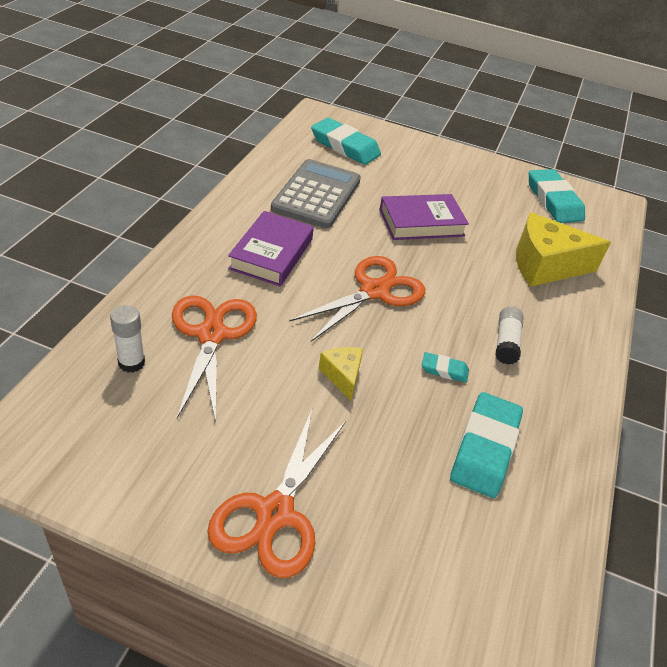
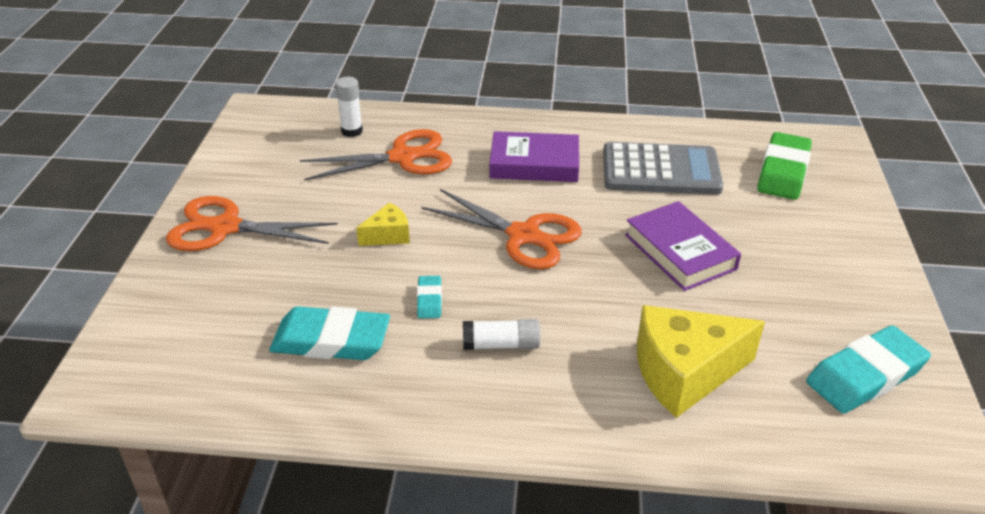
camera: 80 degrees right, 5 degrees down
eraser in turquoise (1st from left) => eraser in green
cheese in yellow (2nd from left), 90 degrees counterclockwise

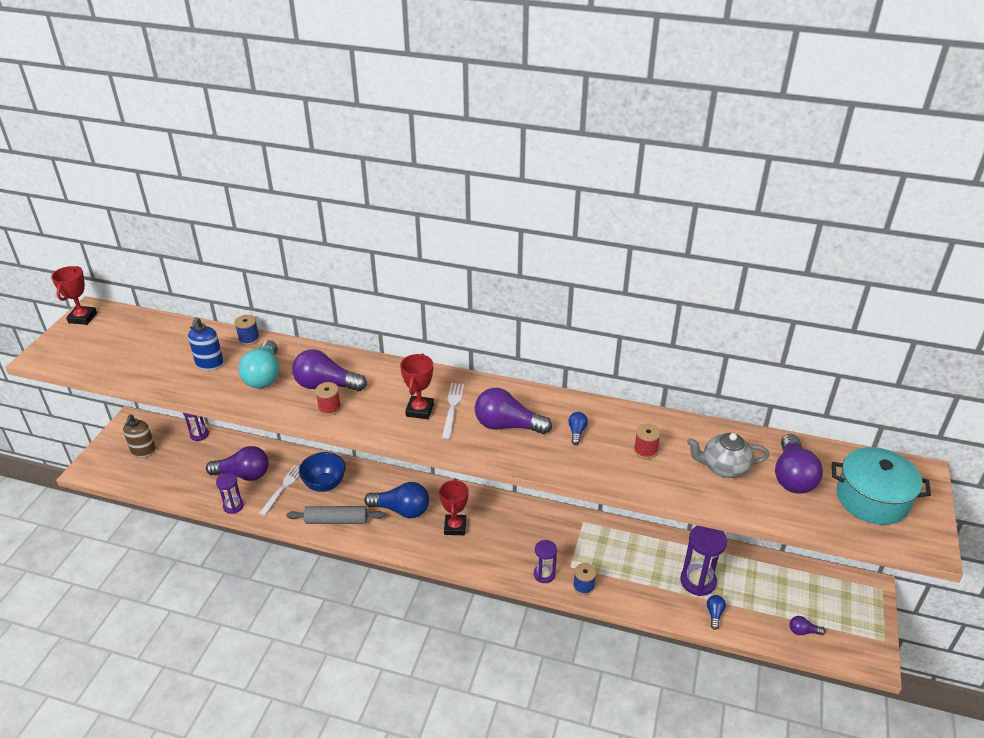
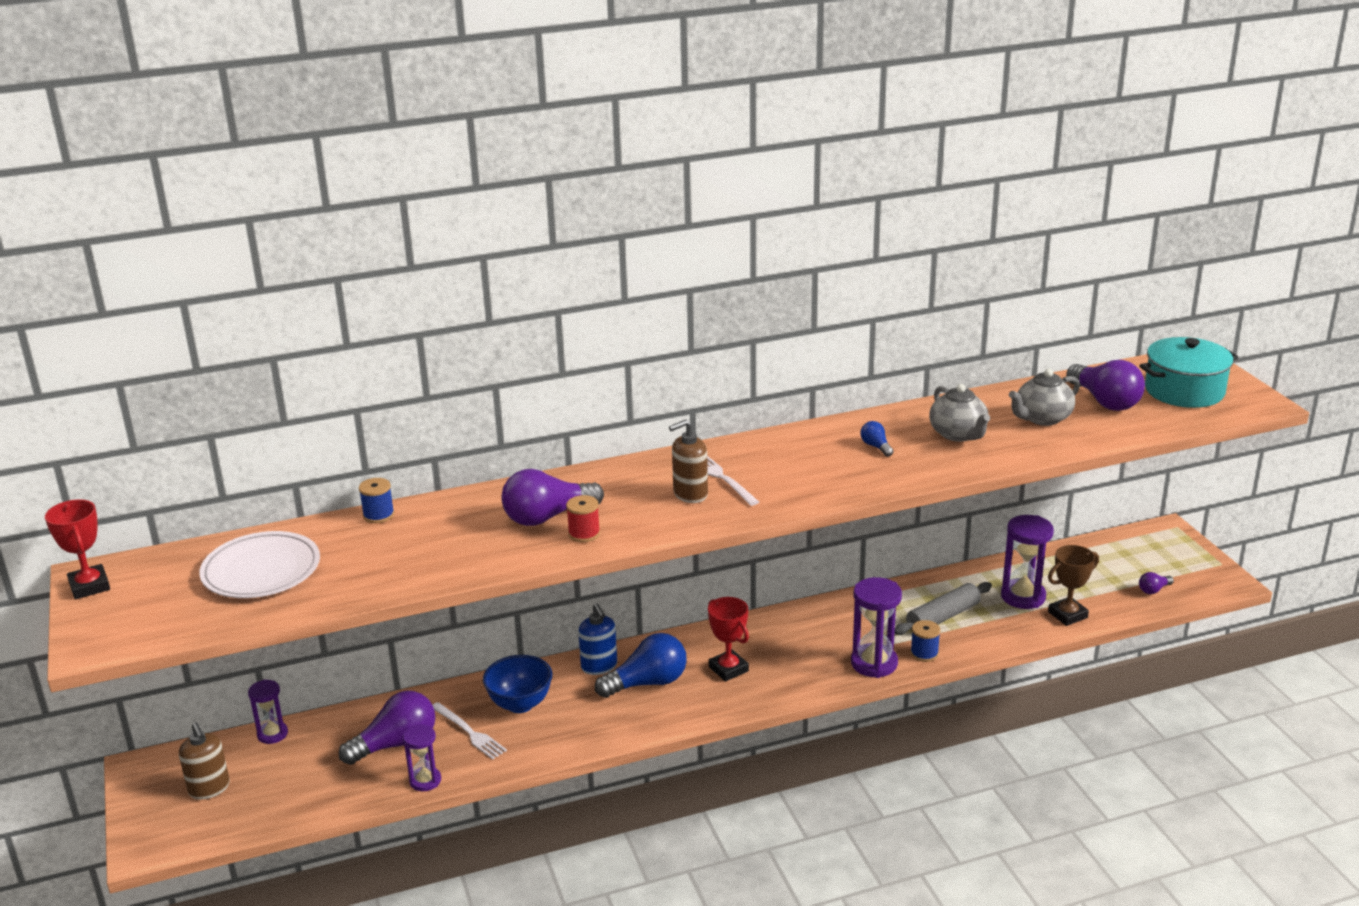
camera: 35 degrees left, 10 degrees down
light bulb in turquoise => nothing
light bulb in purple (3rd from left) => nothing
nothing => plate in white
soap dispenser in blue, move
rolling pin in grey, move
trophy in red (2nd from left) => soap dispenser in brown (2nd from left)
spool in red (2nd from left) => teapot in grey (1st from left)
light bulb in blue (3rd from left) => trophy in brown
fork in white (1st from left), 150 degrees clockwise
hourglass in purple (3rd from left), x1.62

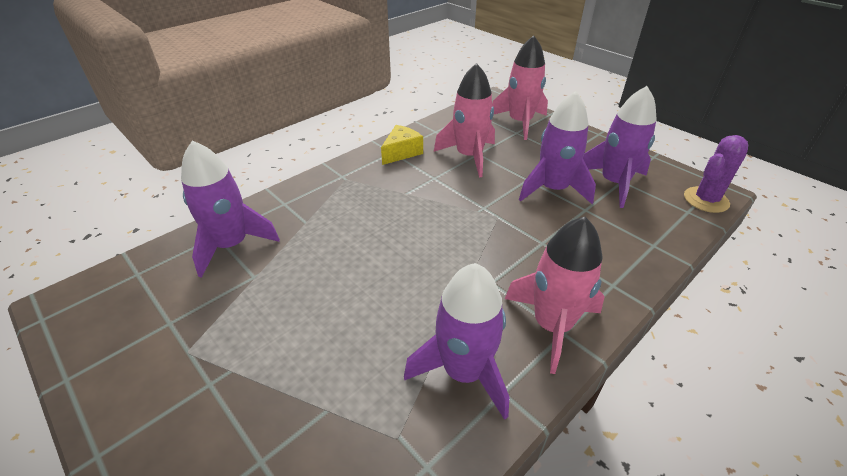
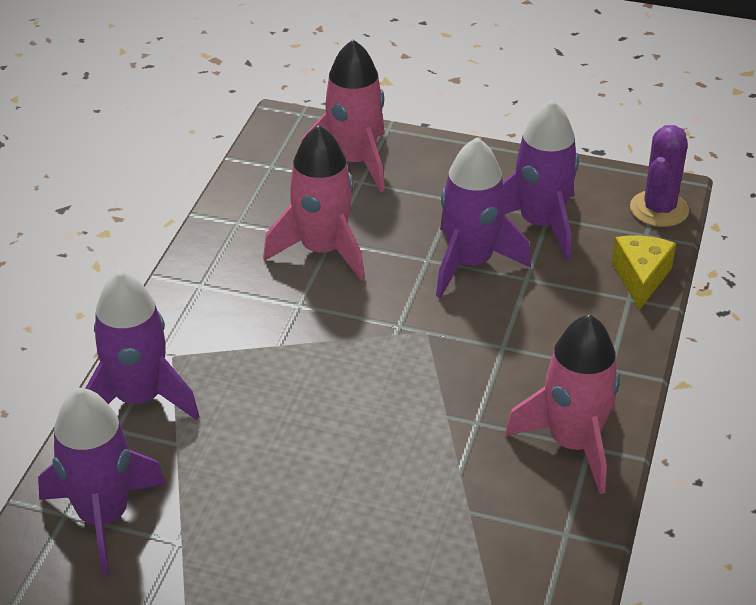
camera: 30 degrees left, 0 degrees up
cheese in yellow, move
rocket in purple (2nd from left), move

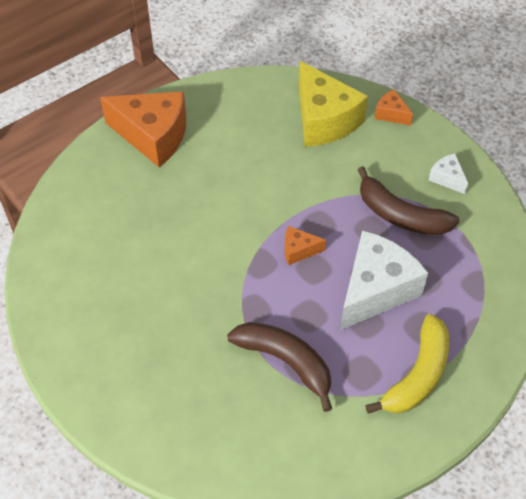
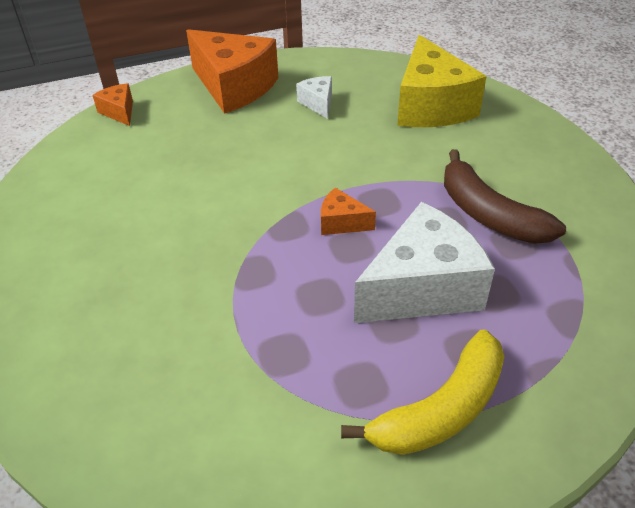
camera: 20 degrees right, 10 degrees down
banana in brown (1st from left) => nothing
cheese in orange (3rd from left in the first image) => cheese in orange (1st from left), move
cheese in white (2nd from left in the first image) => cheese in white (1st from left), move

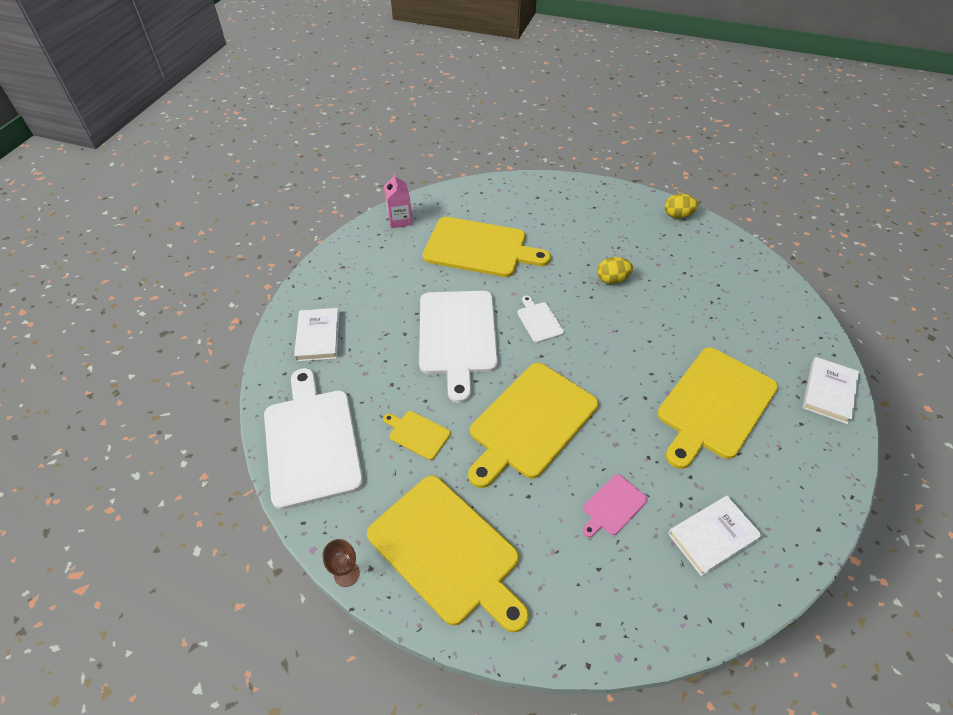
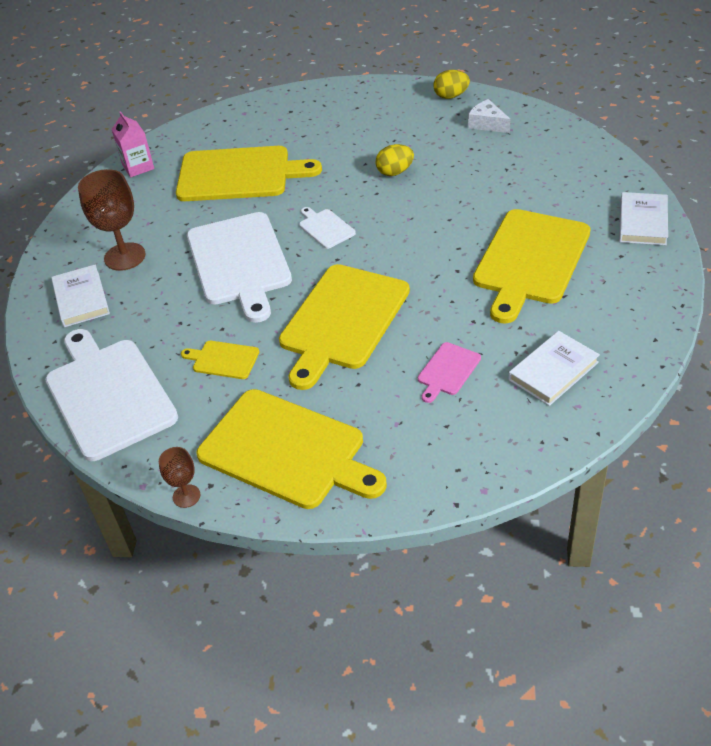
camera: 10 degrees left, 5 degrees down
nothing => goblet in brown (1st from left)
nothing => cheese in white

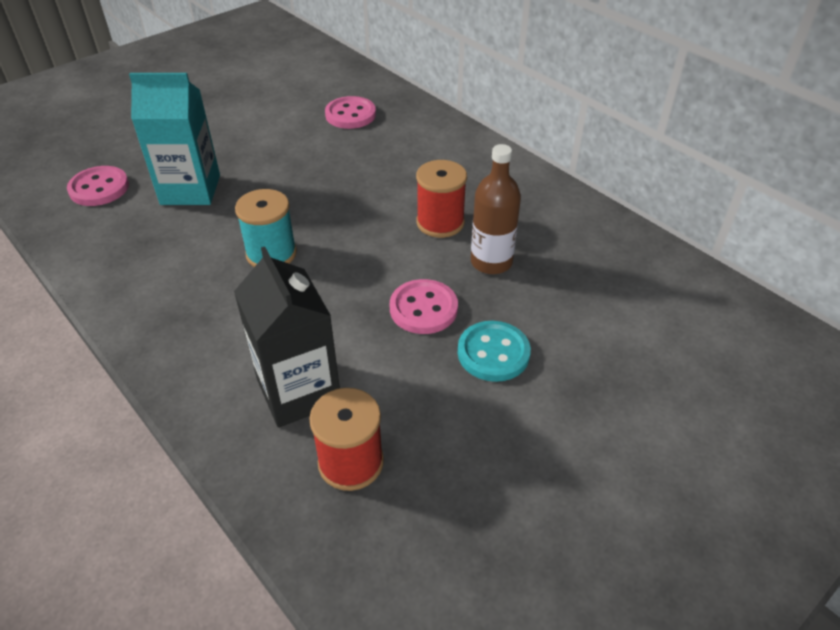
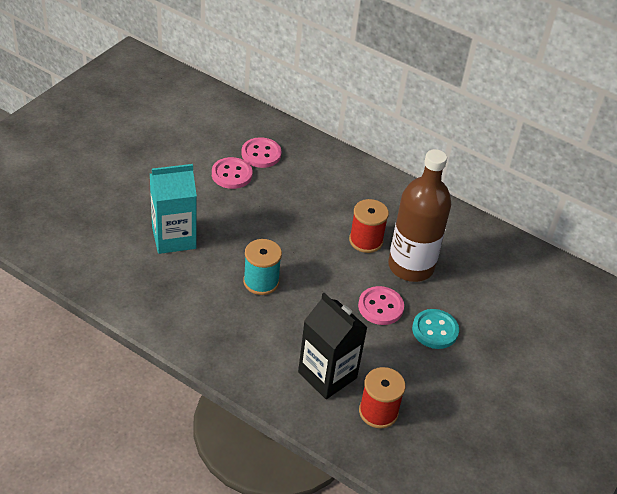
camera: 20 degrees left, 0 degrees up
button in pink (1st from left), move
bottle in brown, x1.63

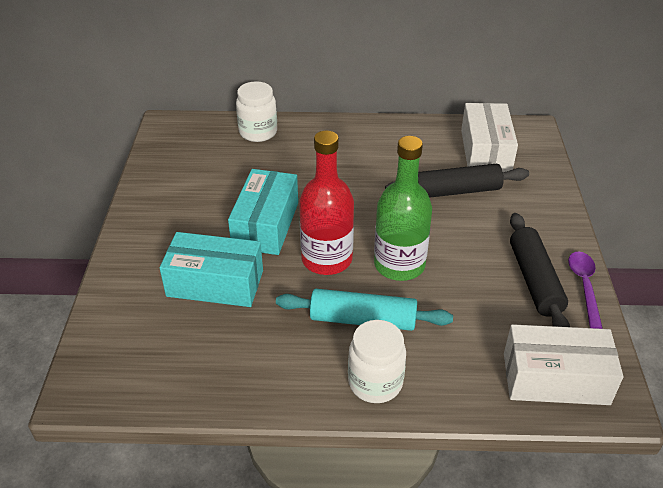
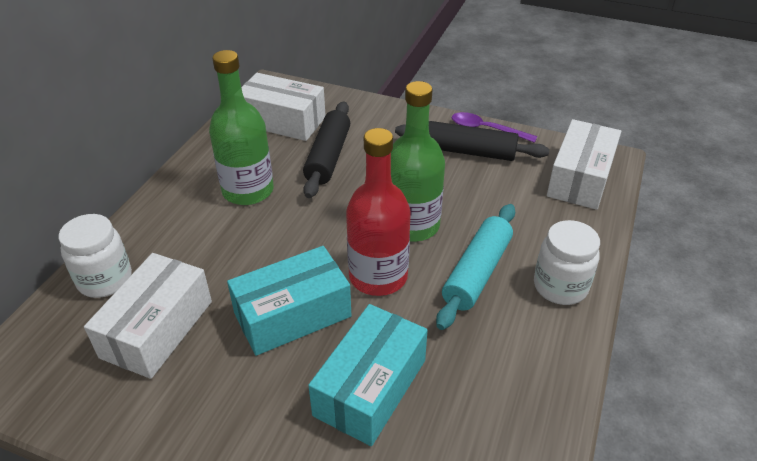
camera: 70 degrees left, 0 degrees up
nothing => box in white (1st from left)
nothing => bottle in green (1st from left)
box in turquoise (2nd from left in the first image) => box in turquoise (1st from left), 60 degrees counterclockwise

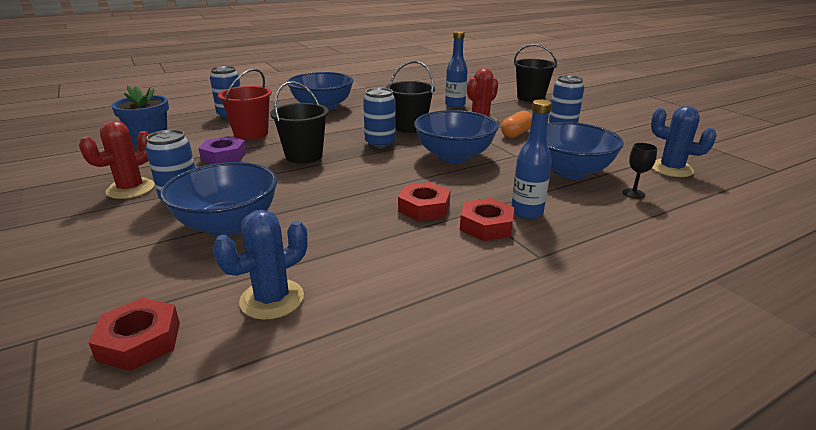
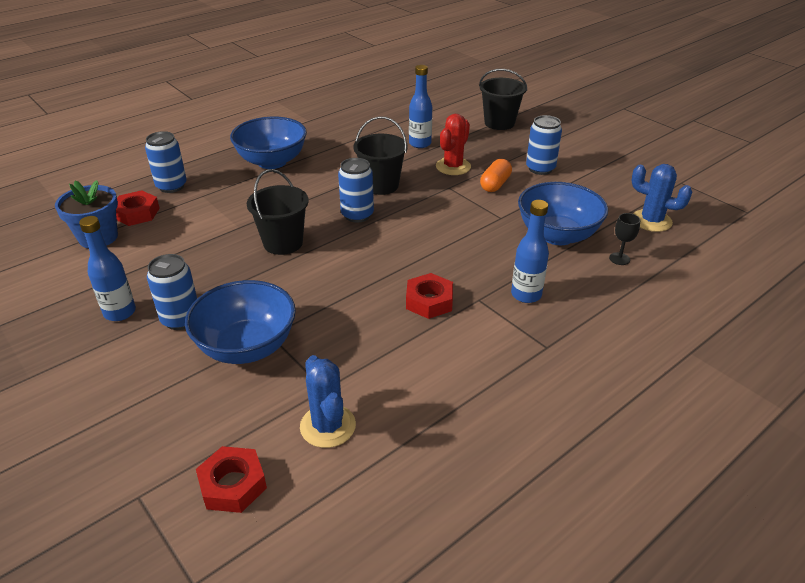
camera: 10 degrees left, 10 degrees up
nut in purple => nothing
bucket in red => nothing
bowl in blue (3rd from left) => nothing
nut in red (3rd from left in the first image) => nut in red (1st from left), move
cactus in red (1st from left) => bottle in blue (1st from left)
cactus in blue (1st from left), 60 degrees counterclockwise

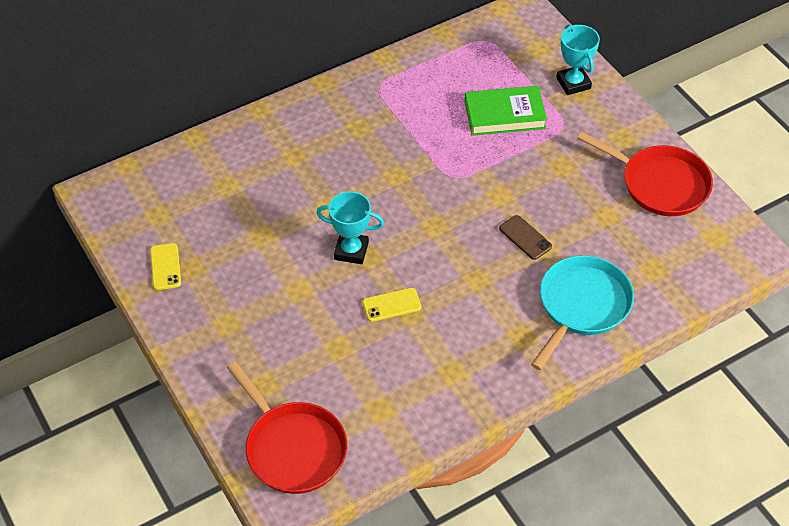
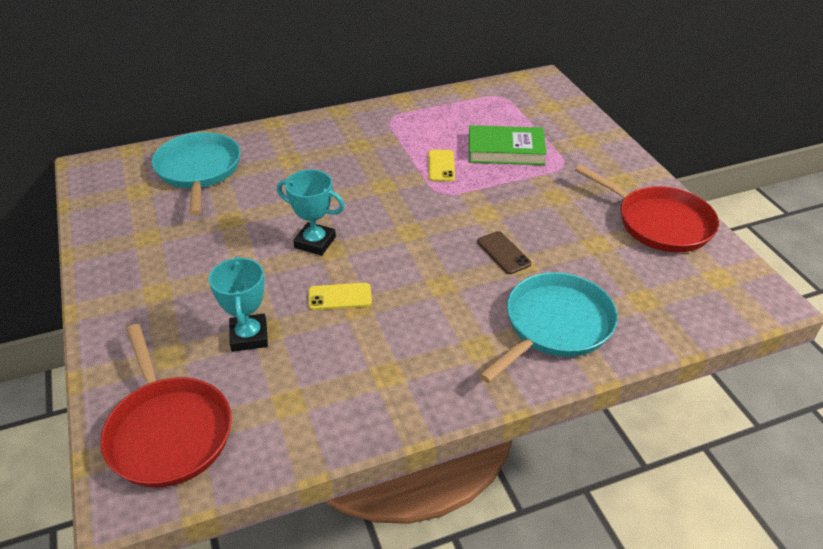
camera: 10 degrees right, 10 degrees down
nothing => pan in turquoise (1st from left)
phone in yellow (1st from left in the first image) => phone in yellow (2nd from left), move
trophy in turquoise (2nd from left in the first image) => trophy in turquoise (1st from left), move

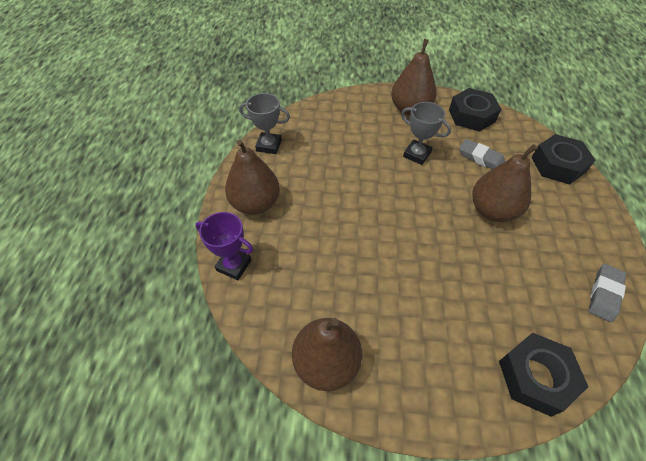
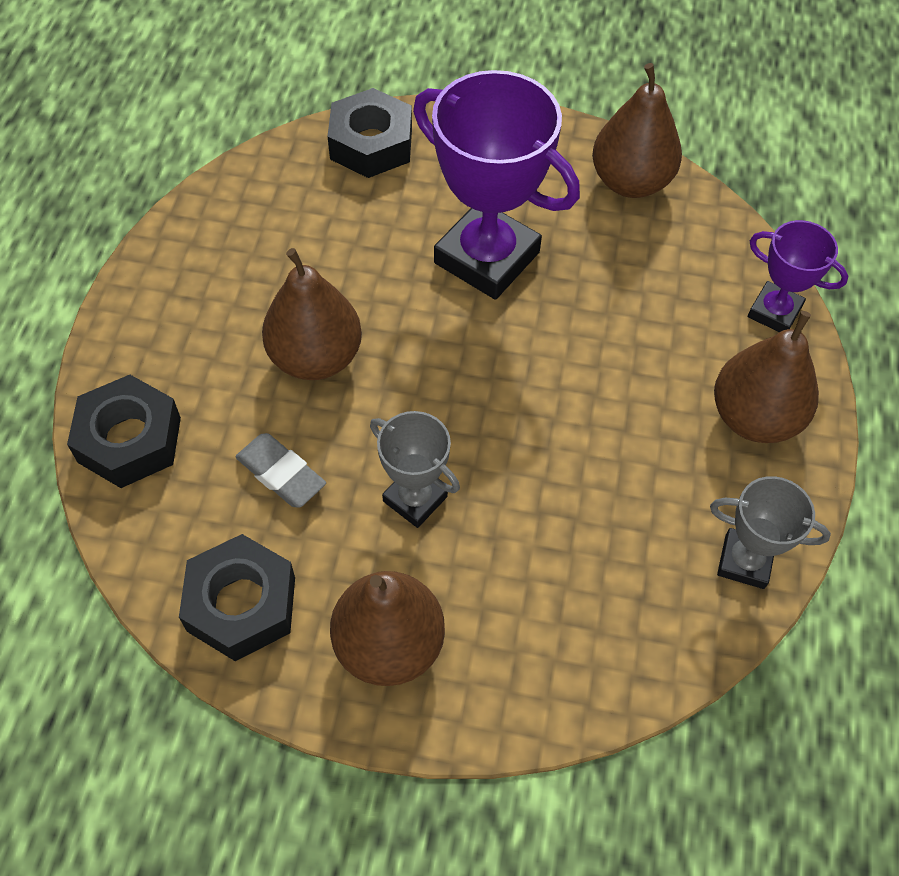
camera: 175 degrees left, 5 degrees up
eraser in grey (2nd from left) => nothing
nothing => trophy in purple (1st from left)

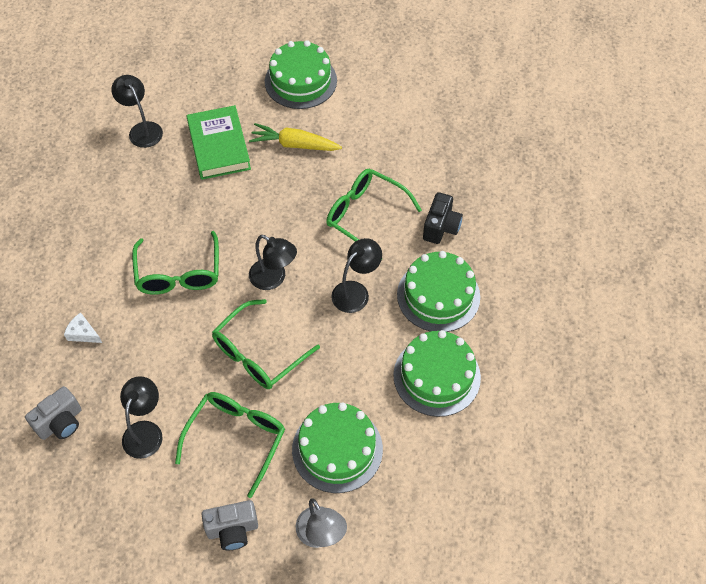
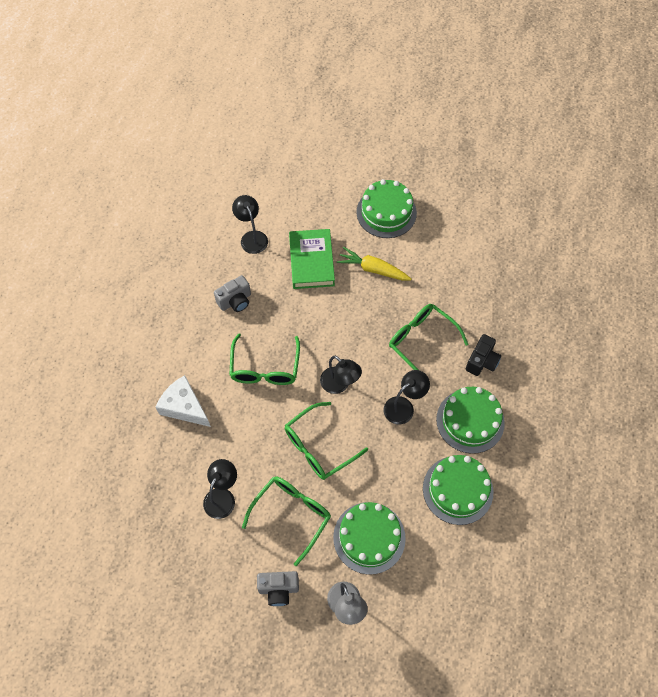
camera: 10 degrees right, 5 degrees up
camera in grey (1st from left), move
cheese in white, x1.92

